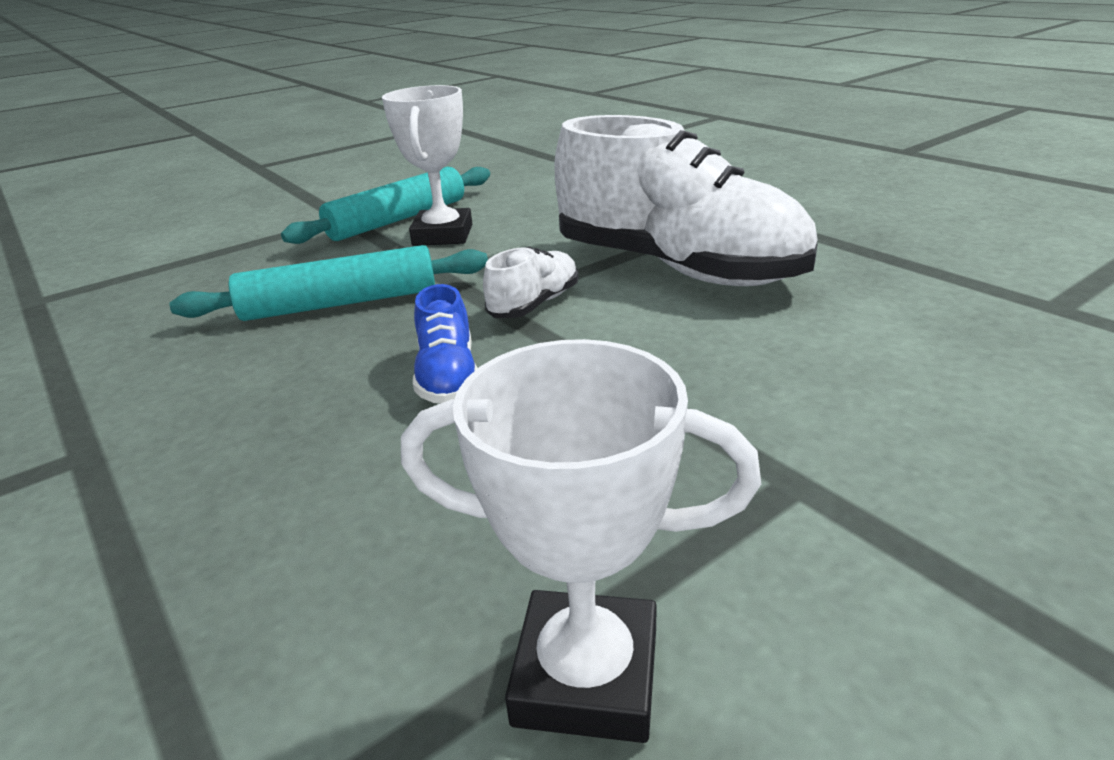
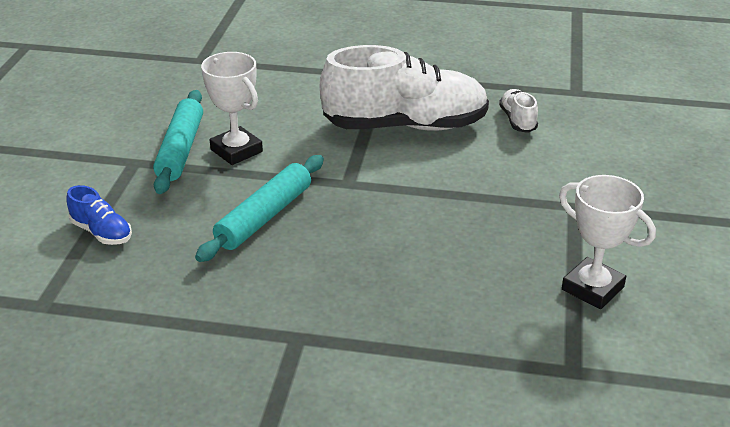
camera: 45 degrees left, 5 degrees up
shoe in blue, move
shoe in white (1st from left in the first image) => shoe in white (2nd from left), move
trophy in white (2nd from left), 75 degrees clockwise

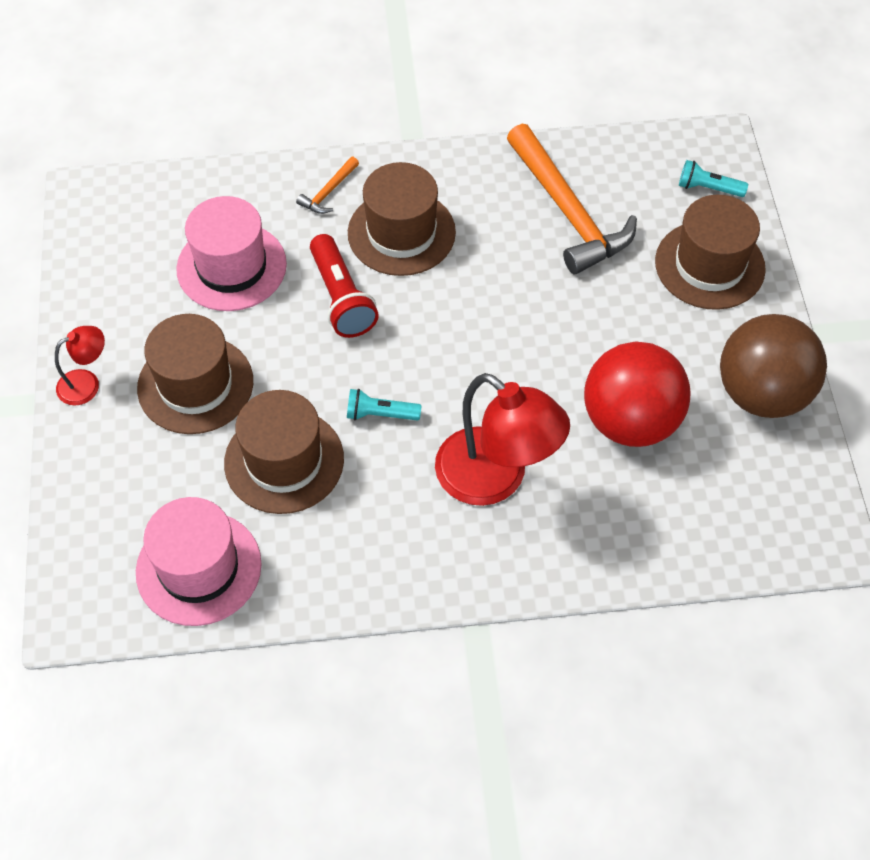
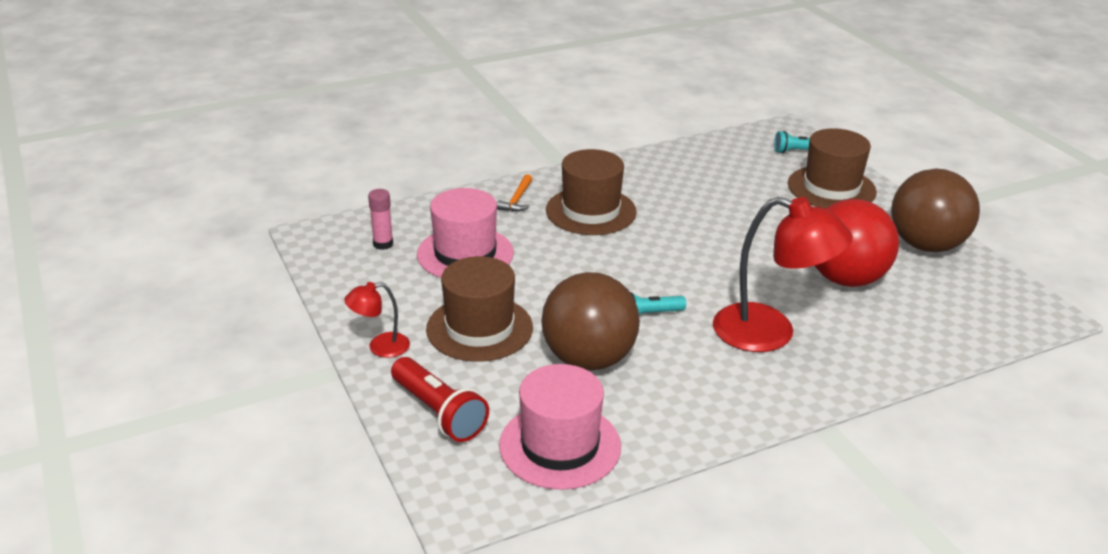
camera: 20 degrees left, 25 degrees down
hammer in orange (2nd from left) => nothing
nothing => glue stick in pink
flashlight in red, move
hat in brown (2nd from left) => ball in brown (1st from left)
lamp in red (1st from left), 150 degrees counterclockwise

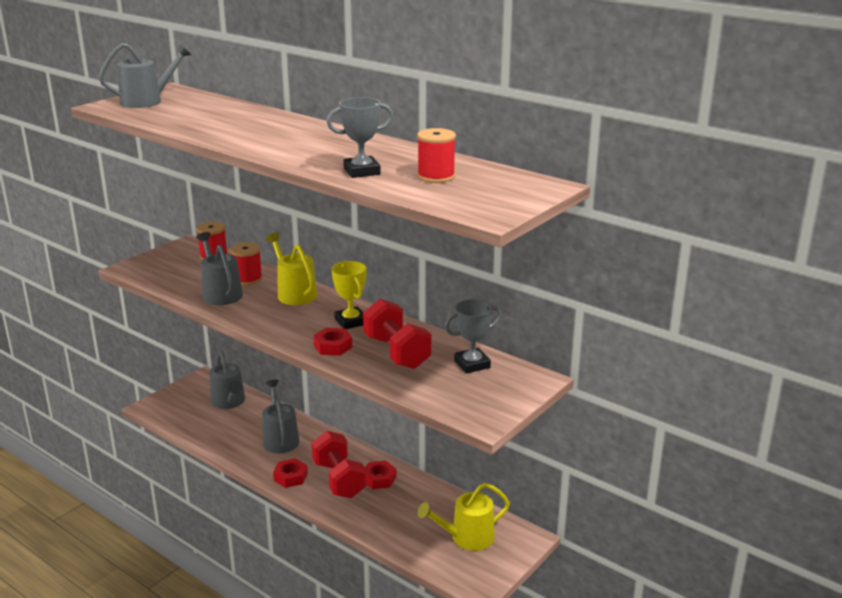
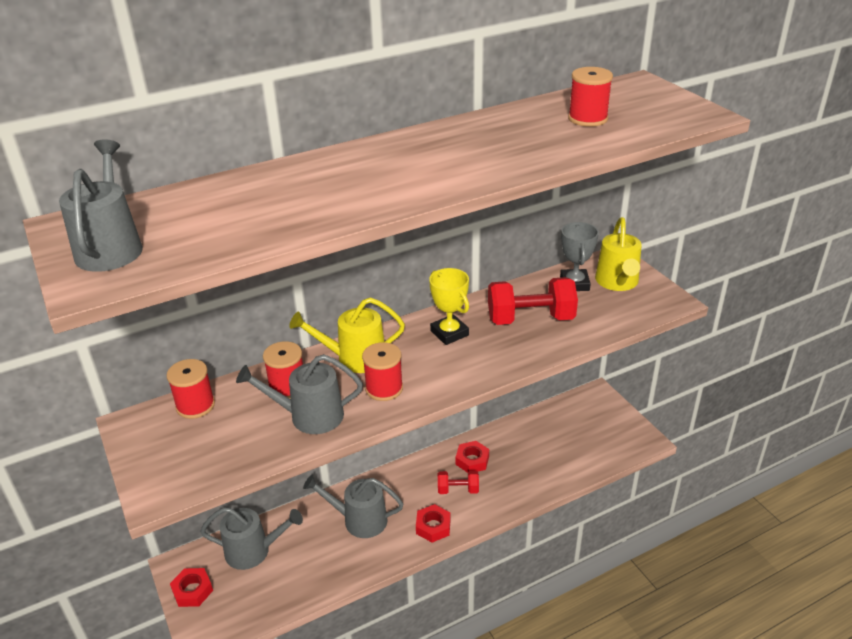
camera: 65 degrees left, 10 degrees up
trophy in grey (1st from left) => nothing
nothing => spool in red (3rd from left)
nut in red (2nd from left in the first image) => nut in red (1st from left), move
watering can in yellow (2nd from left), move
trophy in yellow, 60 degrees clockwise
dumbbell in red (1st from left), x0.54

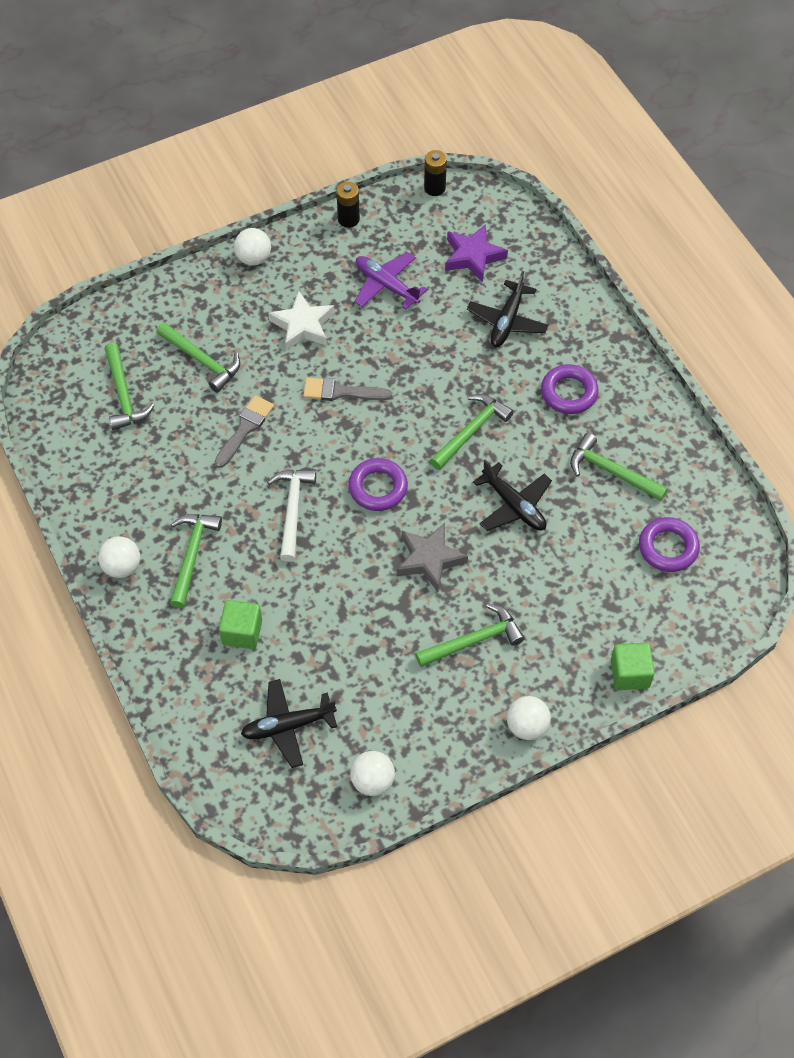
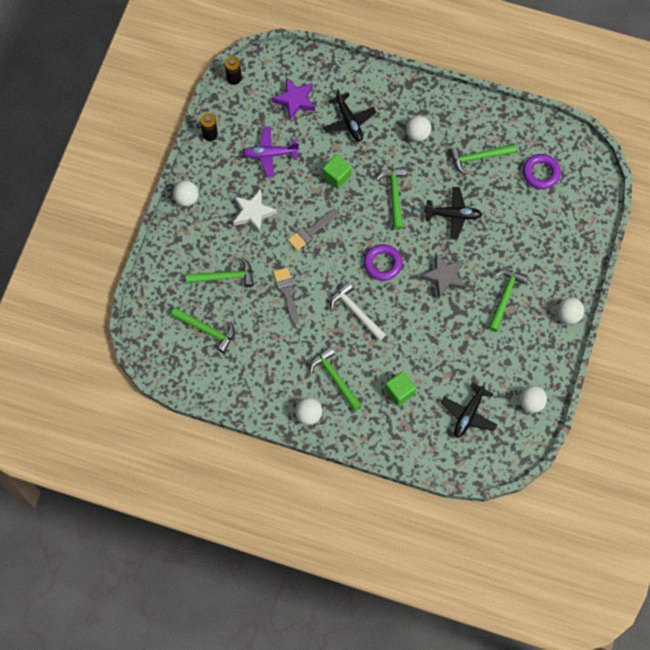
camera: 45 degrees left, 10 degrees up
cube in green (2nd from left in the first image) => cube in green (1st from left), move
ring in purple (2nd from left) => ball in white (3rd from left)

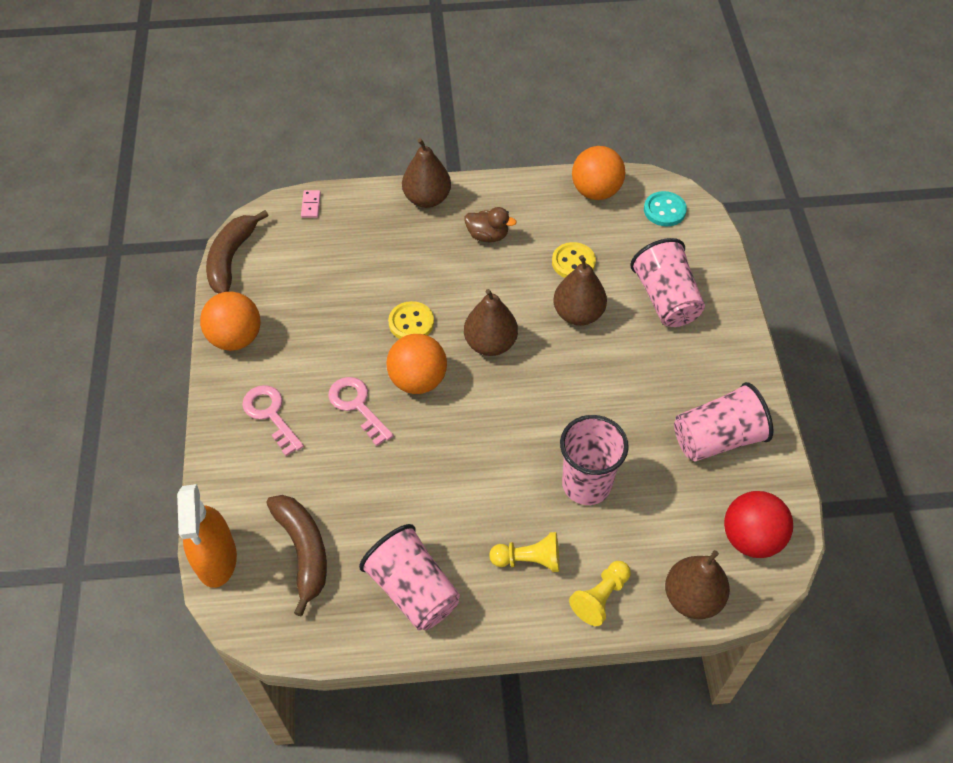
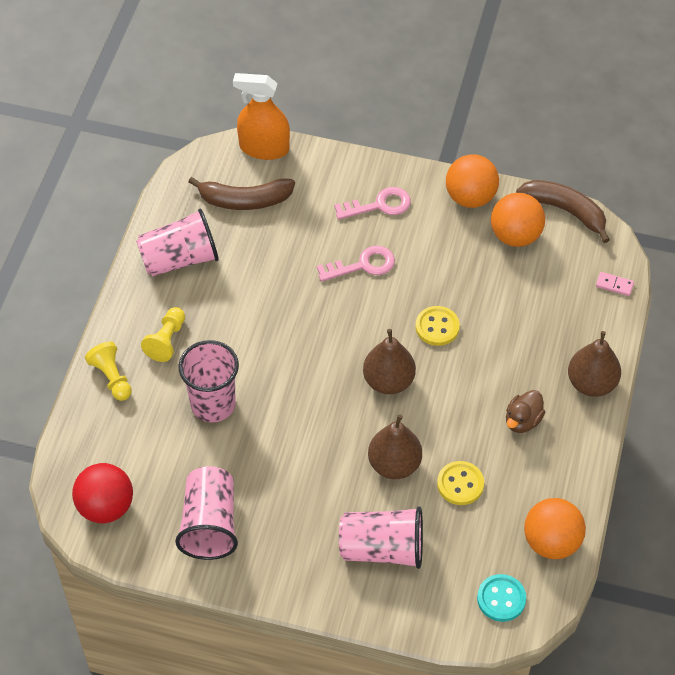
camera: 110 degrees right, 0 degrees up
pear in brown (4th from left) => nothing
ball in orange (2nd from left), move

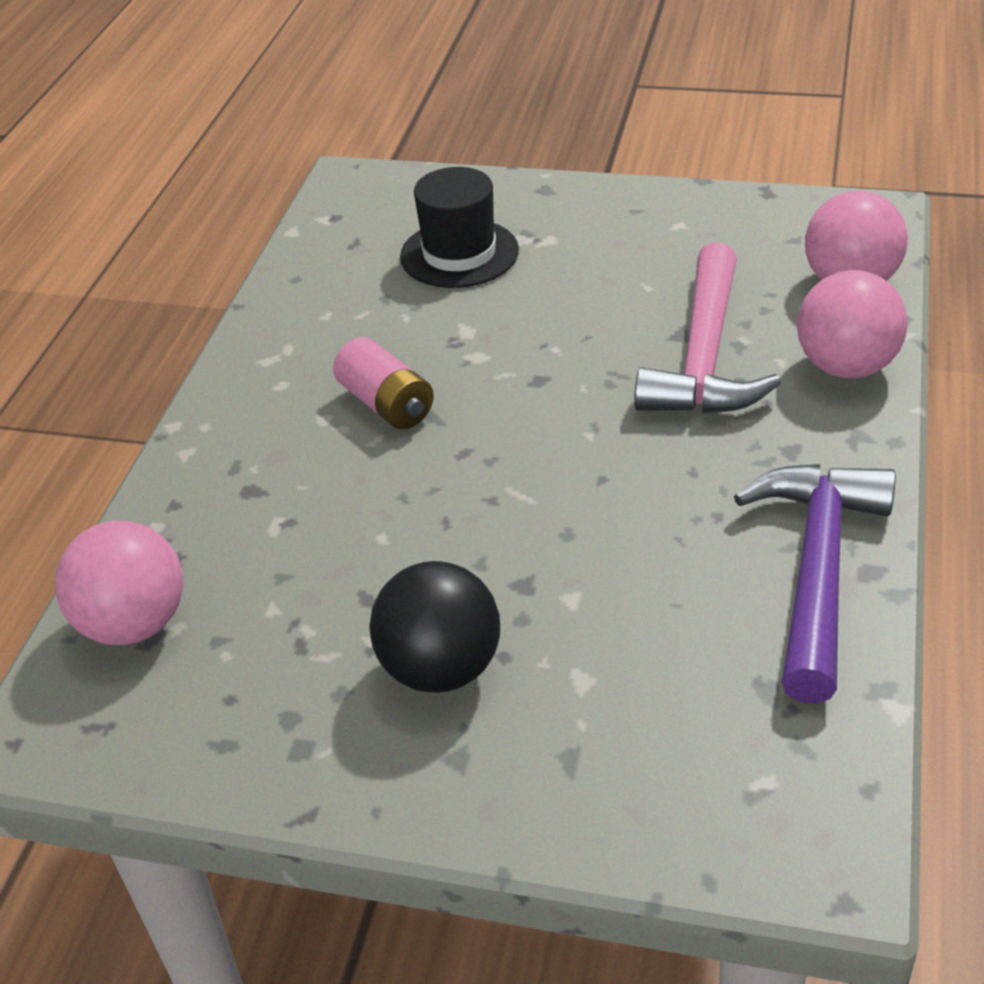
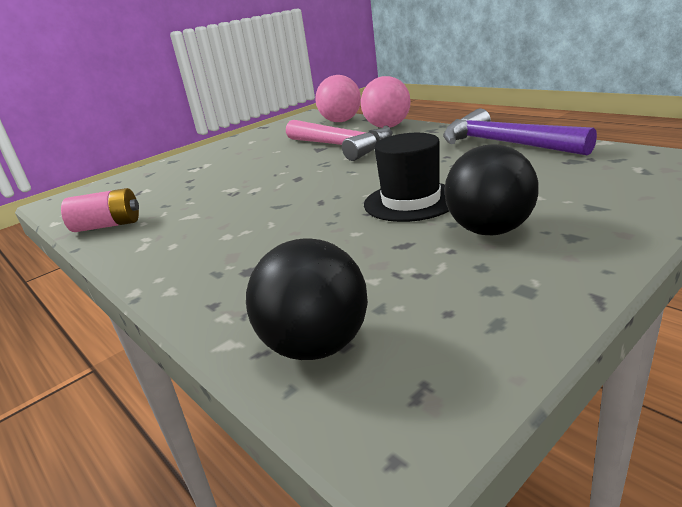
camera: 55 degrees left, 15 degrees down
battery in pink, move
hat in black, move
ball in pink (1st from left) => ball in black (1st from left)

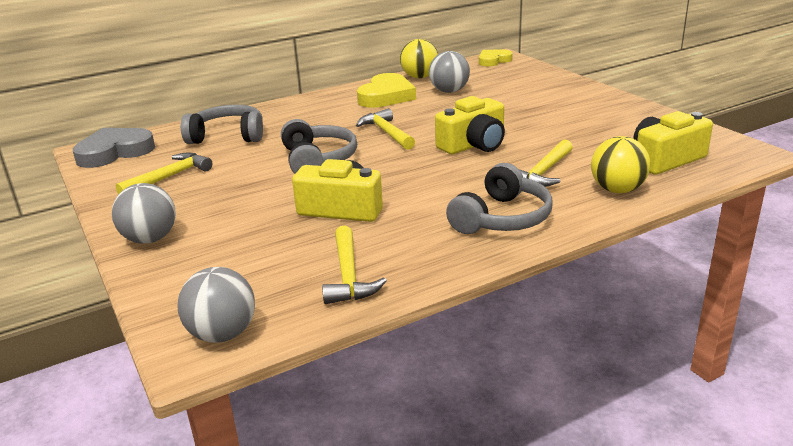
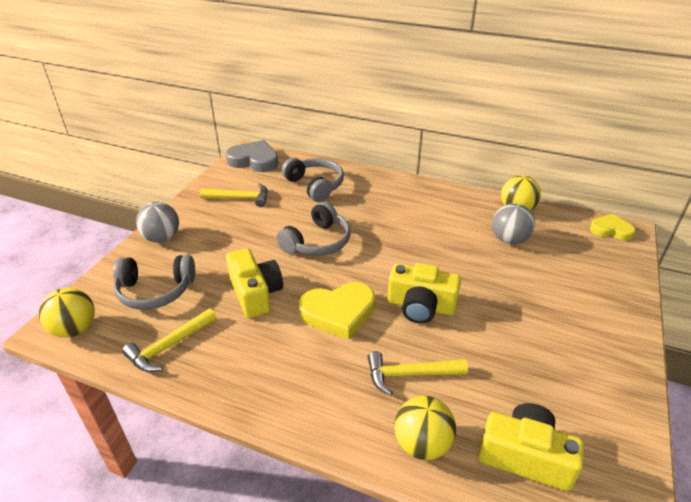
camera: 50 degrees right, 10 degrees up
hammer in yellow (3rd from left) => nothing
heart in yellow (1st from left), move
headphones in grey (3rd from left in the first image) => headphones in grey (1st from left), move
ball in grey (2nd from left) => ball in yellow (1st from left)

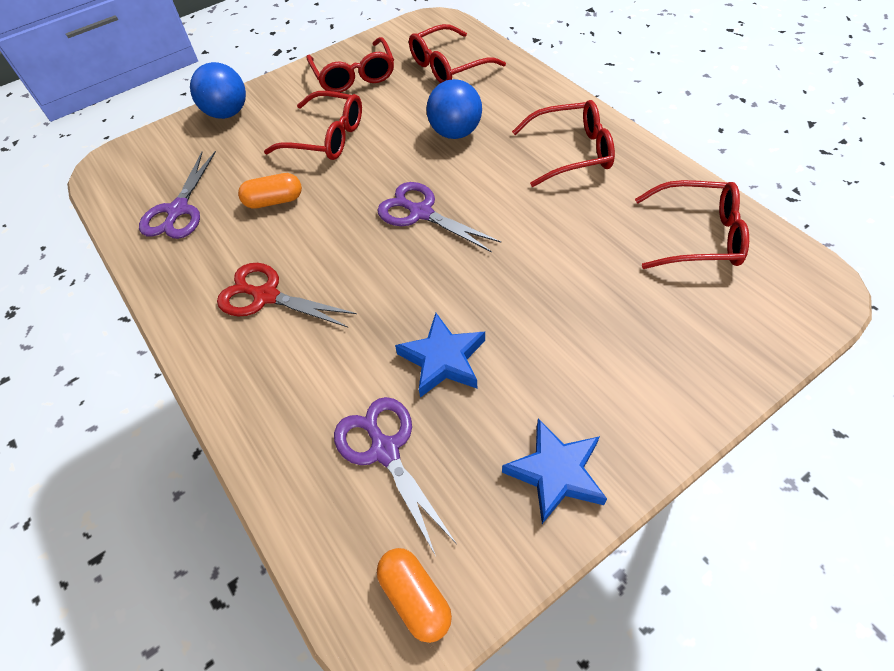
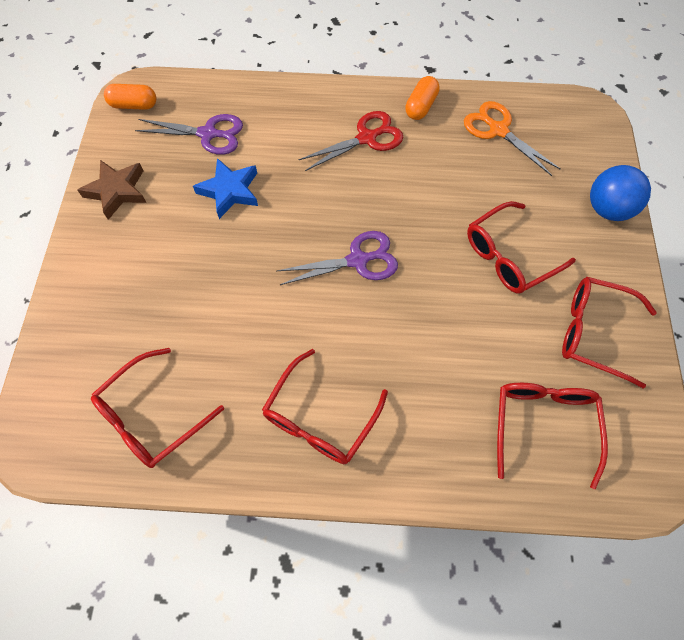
camera: 125 degrees right, 10 degrees up
ball in blue (2nd from left) => nothing
capsule in orange (1st from left in the first image) => capsule in orange (2nd from left), move
scissors in purple (1st from left) => scissors in orange
star in blue (2nd from left) => star in brown

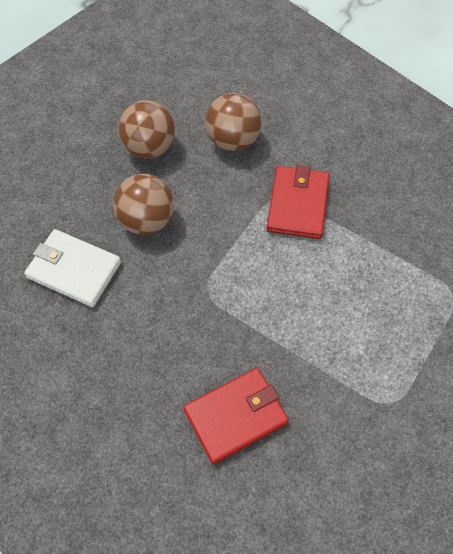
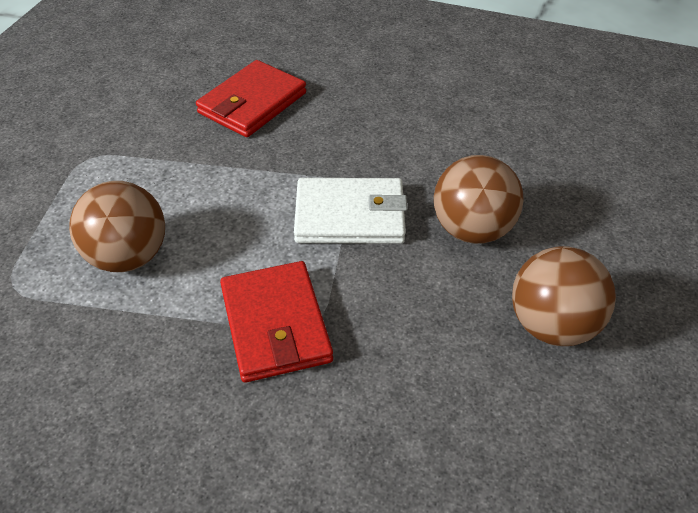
camera: 155 degrees right, 15 degrees down
wallet in white, move
ball in brown (3rd from left in the first image) => ball in brown (1st from left), move

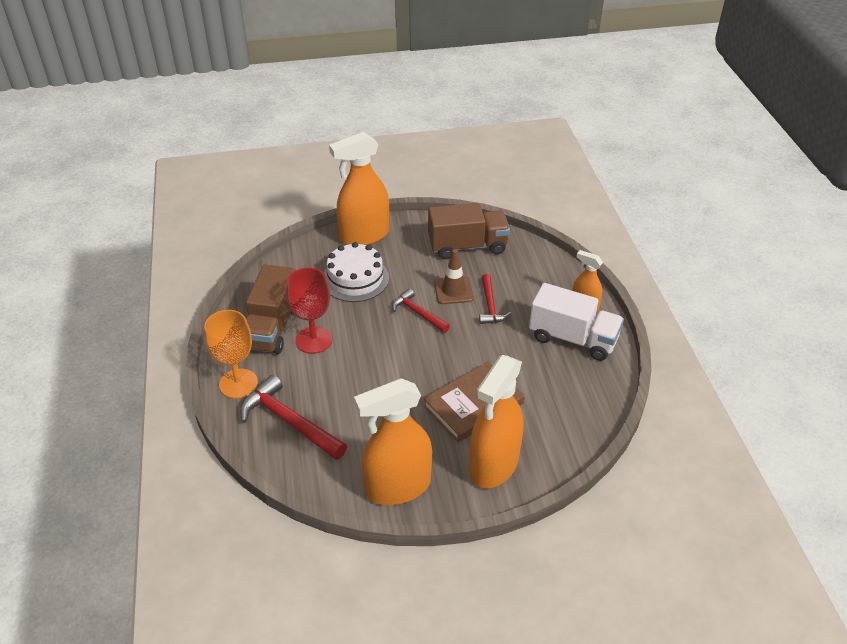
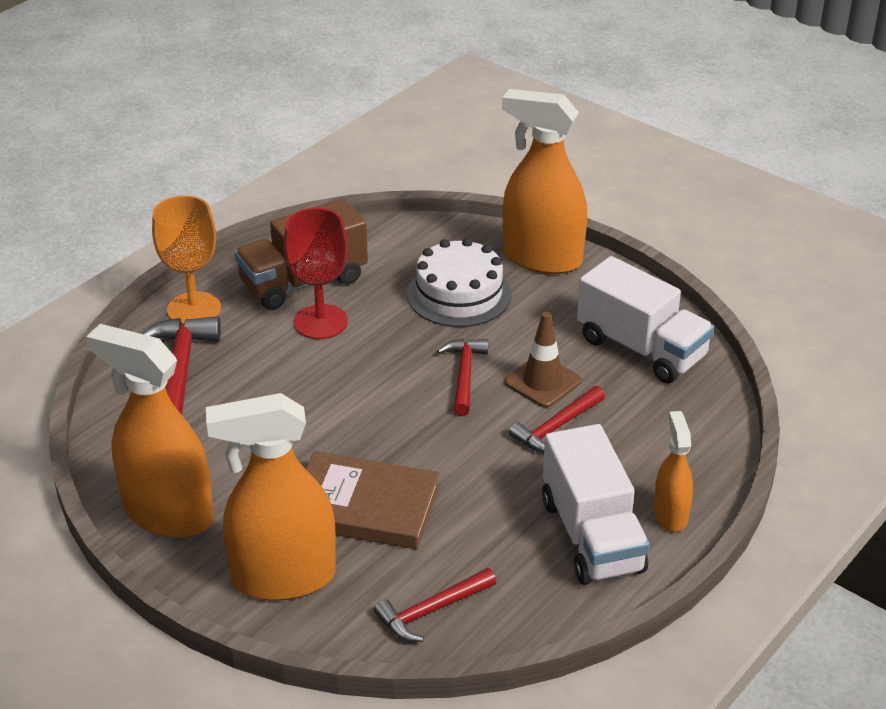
camera: 50 degrees right, 5 degrees down
nothing => hammer in red (2nd from left)
truck in brown (2nd from left) => truck in white (2nd from left)

